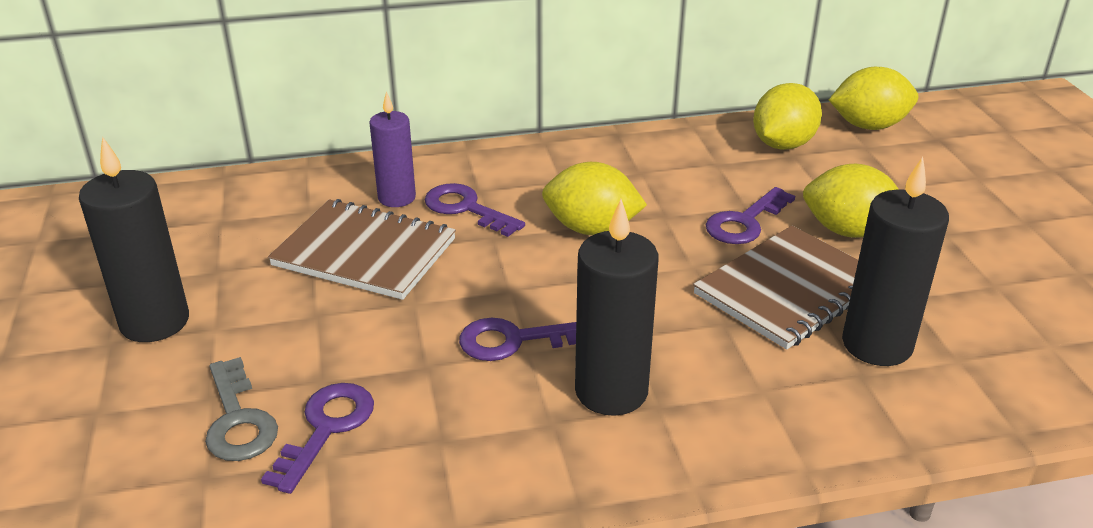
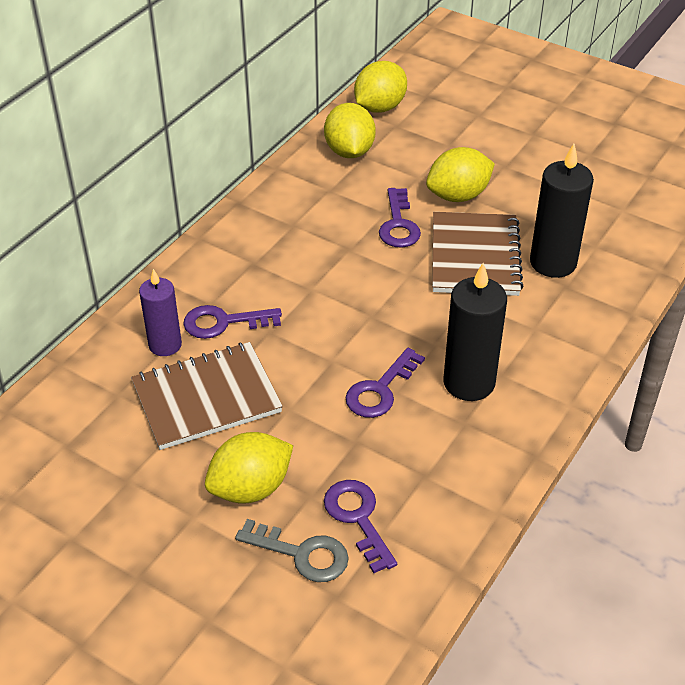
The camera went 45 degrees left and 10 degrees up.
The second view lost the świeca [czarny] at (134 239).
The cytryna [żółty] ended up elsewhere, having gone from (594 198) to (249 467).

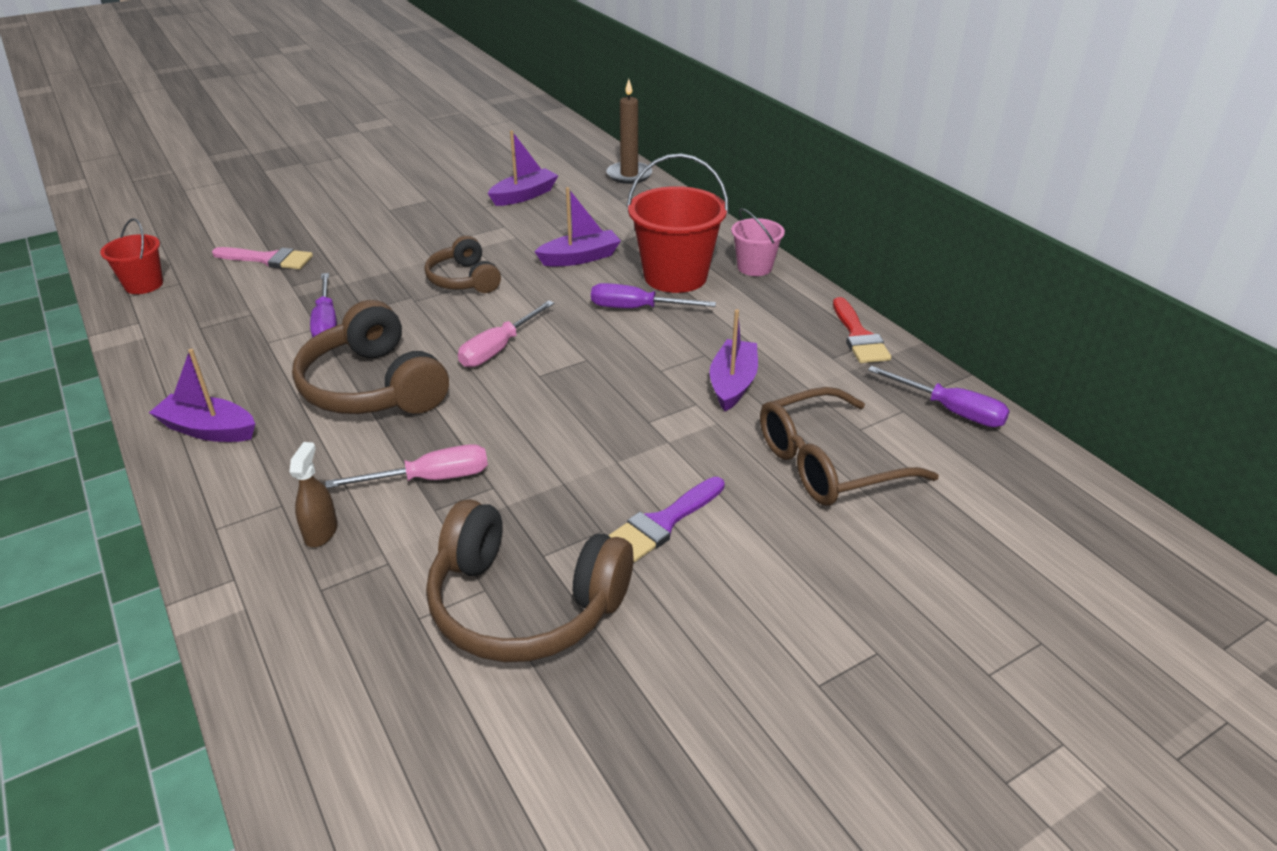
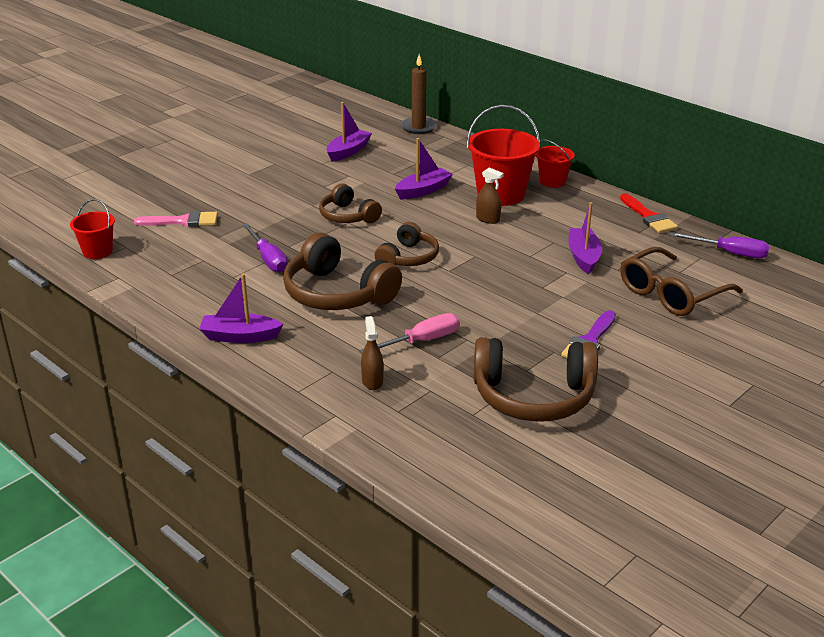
The camera went 15 degrees left and 5 degrees down.
Where the śrubokręt [różowy] stood at (506 333), the słuchawki [brązowy] came to stand at (407 244).
Where the śrubokręt [fioletowy] stood at (653 295), the spryskiwacz [brązowy] came to stand at (490 195).
What was the wiadro [różowy] at (758 242) turned into the wiadro [czerwony] at (555 163).

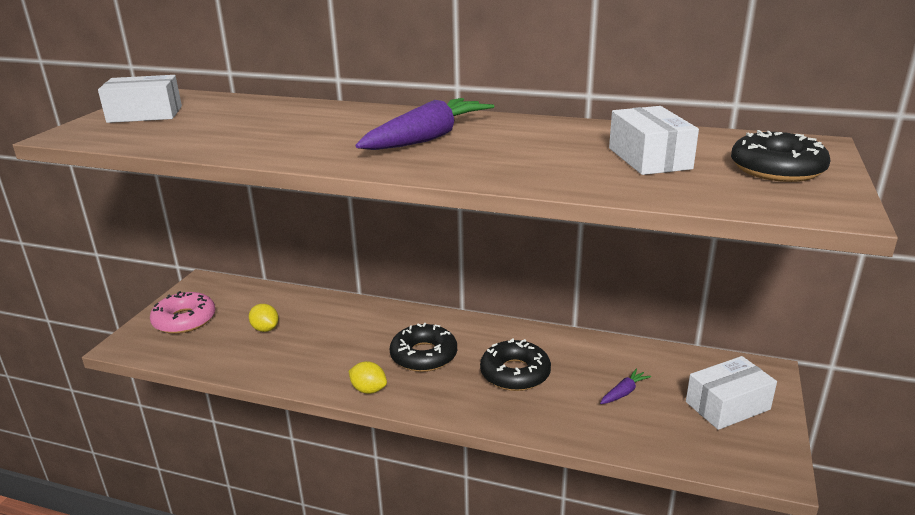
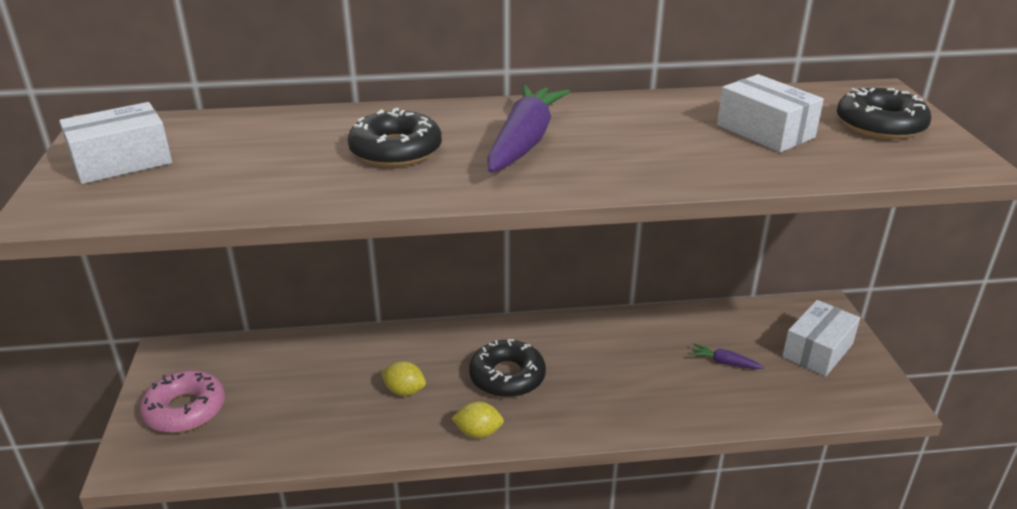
The camera went 25 degrees left and 5 degrees up.
The cytryna [żółty] ended up elsewhere, having gone from (264 318) to (403 378).
The donut [czarny] ended up elsewhere, having gone from (515 364) to (395 137).
The marchewka [fioletowy] at (625 386) ended up facing another way, 90 degrees counterclockwise from before.

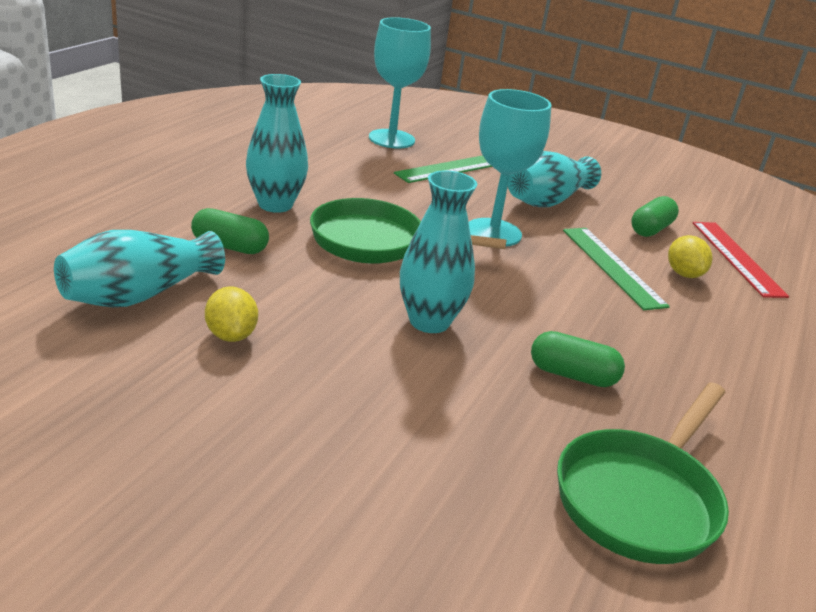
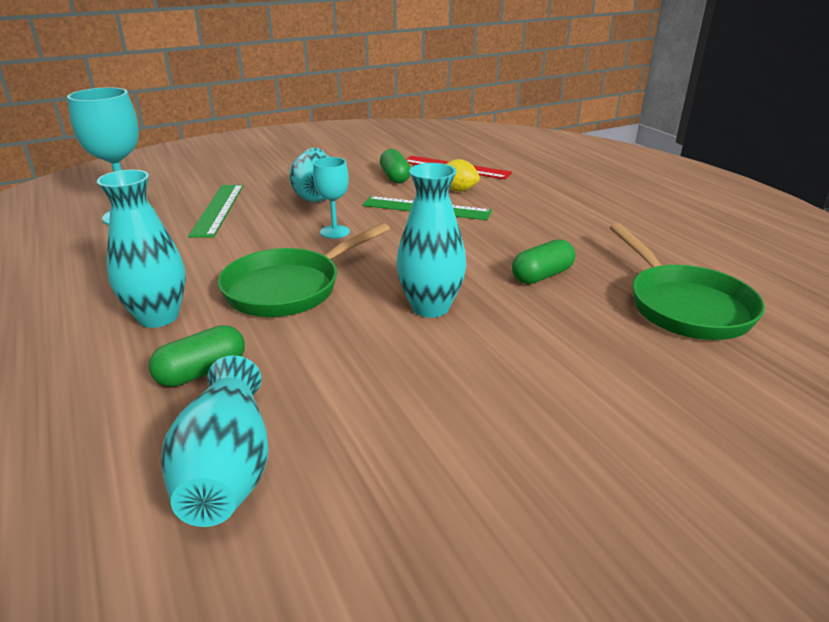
The camera went 50 degrees left and 0 degrees up.
The second view lost the cytryna [żółty] at (231 314).
The size of the kielich [turkusowy] at (510 167) changed by a factor of 0.57.

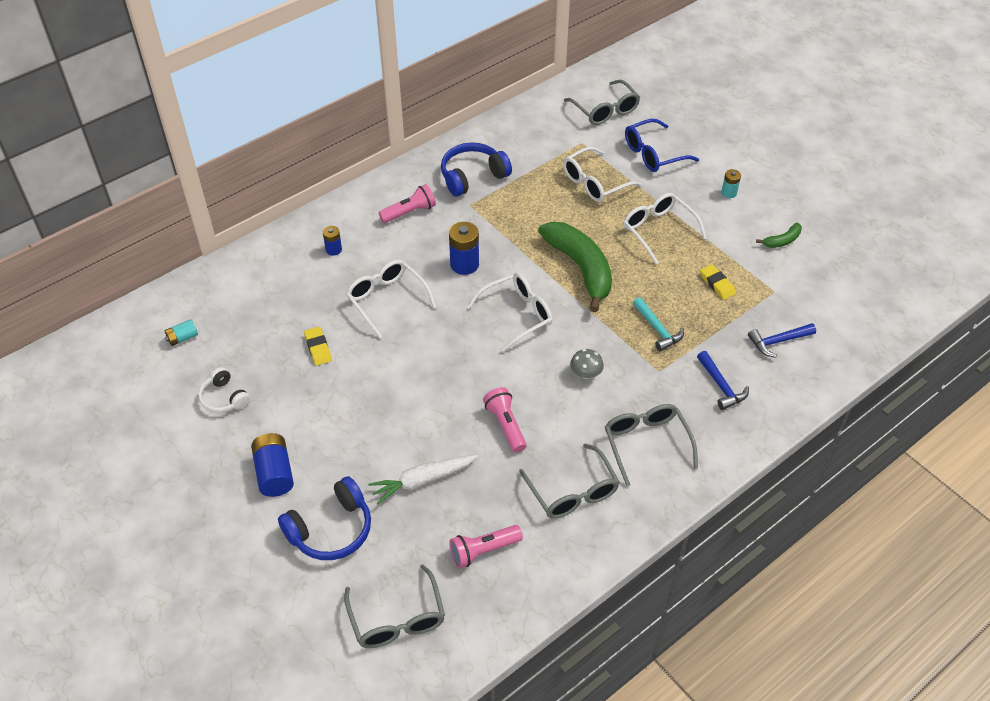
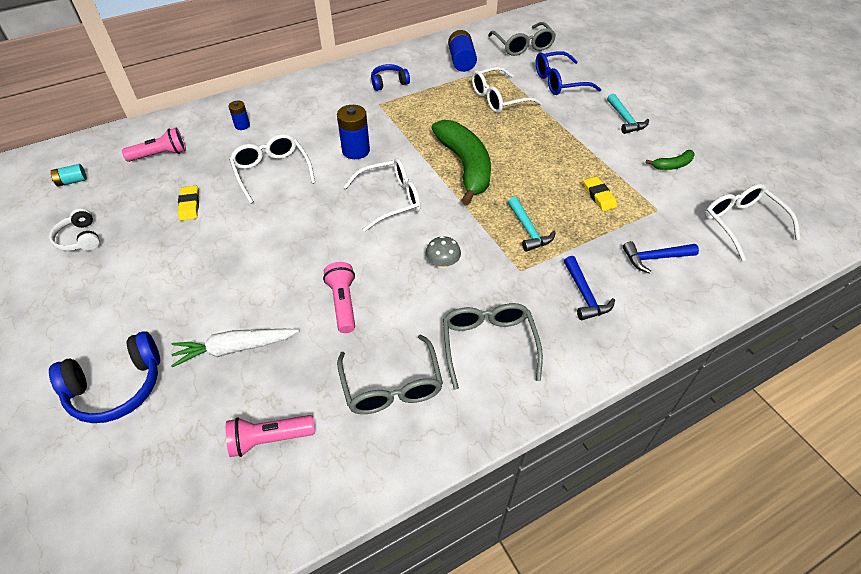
The camera went 10 degrees right and 0 degrees up.
The bateria [niebieski] ended up elsewhere, having gone from (272 465) to (462 51).
The second view lost the okulary [szary] at (394 606).
The latarka [różowy] ended up elsewhere, having gone from (407 203) to (154 145).
The size of the słuchawki [niebieski] at (476 170) changed by a factor of 0.62.
The okulary [biały] ended up elsewhere, having gone from (665 228) to (752 222).
Where the bateria [turkusowy] stood at (731 183), the młotek [turkusowy] came to stand at (628 113).

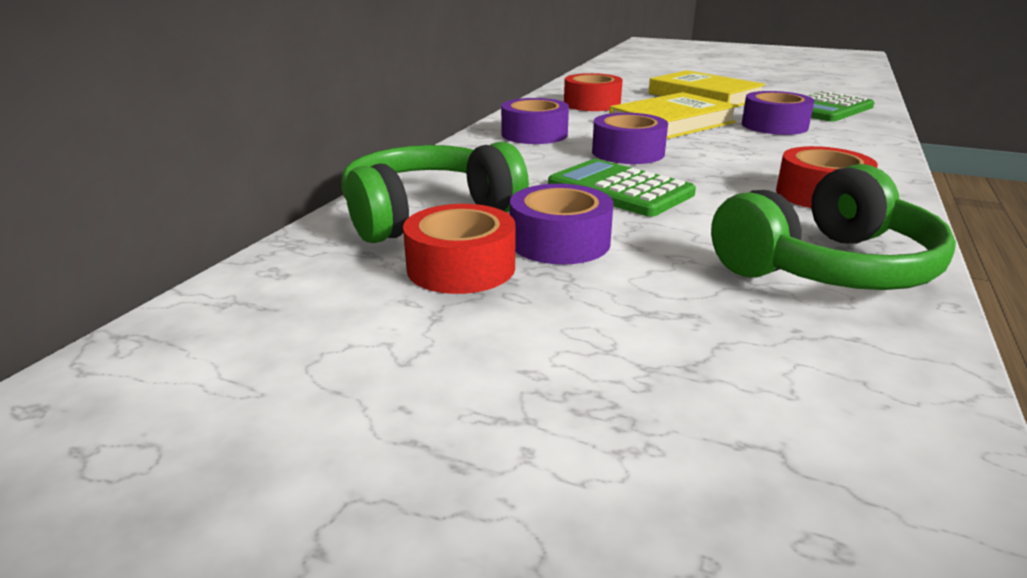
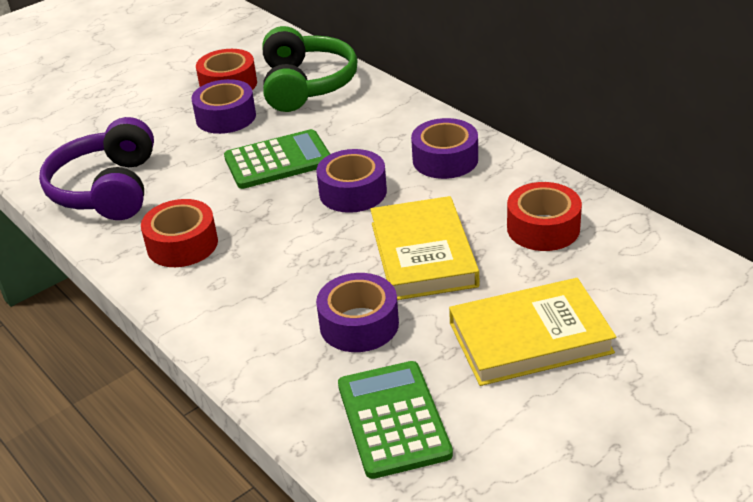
The camera went 120 degrees right and 10 degrees up.
What was the słuchawki [zielony] at (833 227) turned into the słuchawki [fioletowy] at (96 168).

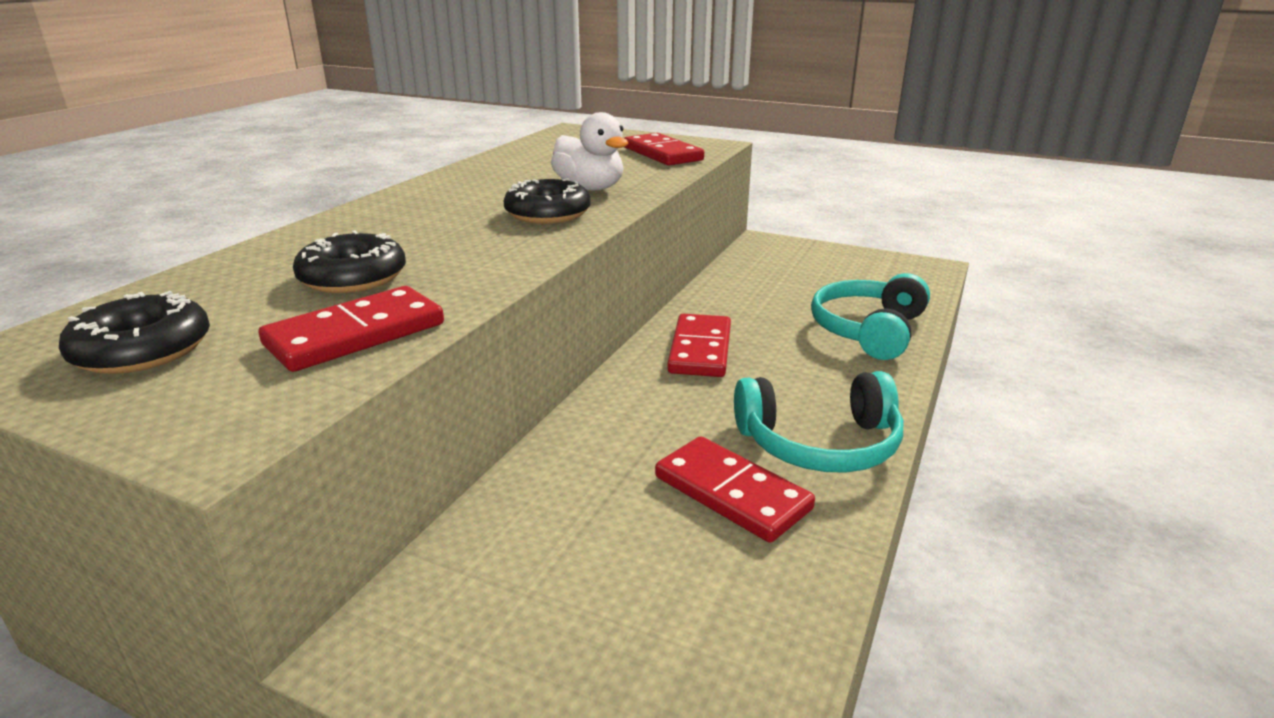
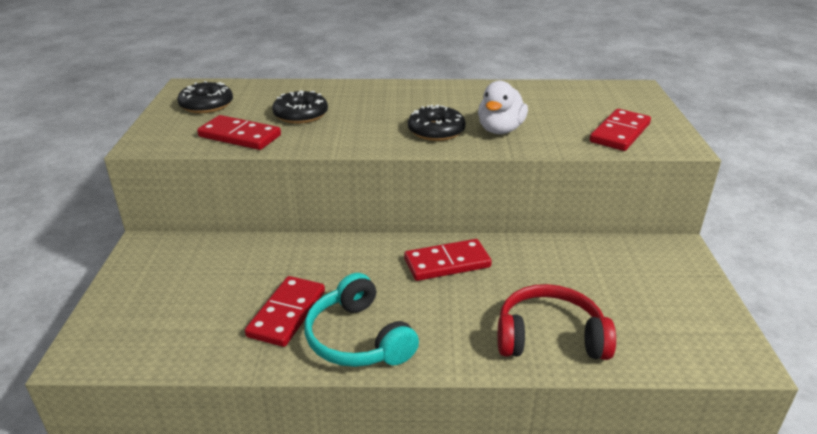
The camera went 65 degrees right and 5 degrees up.
What was the słuchawki [turkusowy] at (870 316) turned into the słuchawki [czerwony] at (557 322).

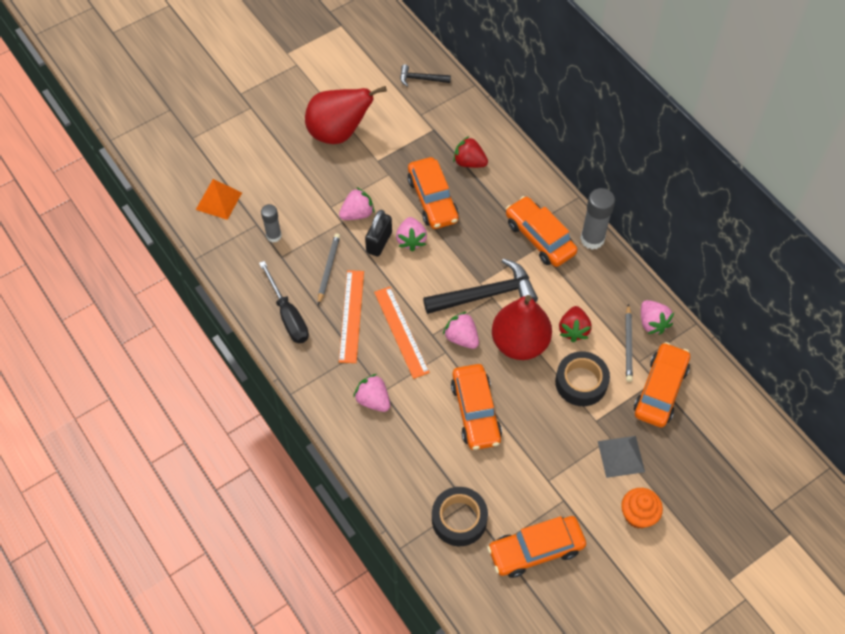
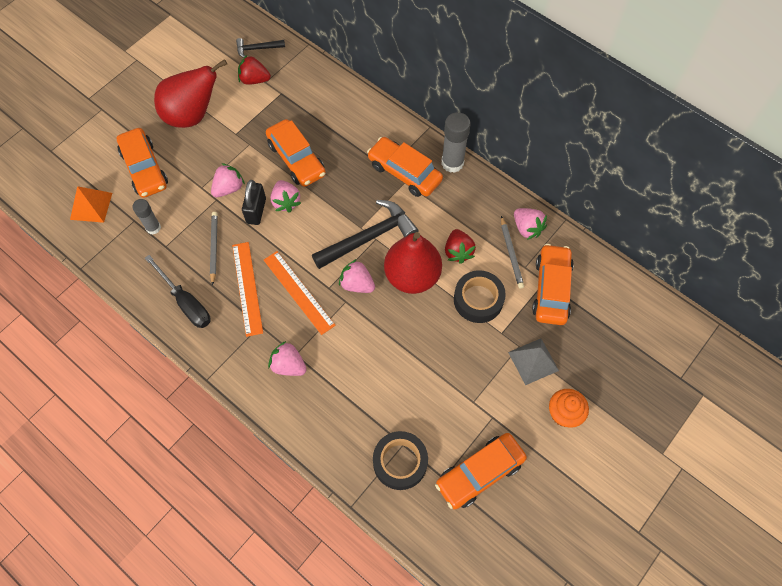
The camera went 15 degrees left and 5 degrees up.
The samochód [pomarańczowy] ended up elsewhere, having gone from (476 407) to (142 163).
The truskawka [czerwony] ended up elsewhere, having gone from (470 152) to (254 70).

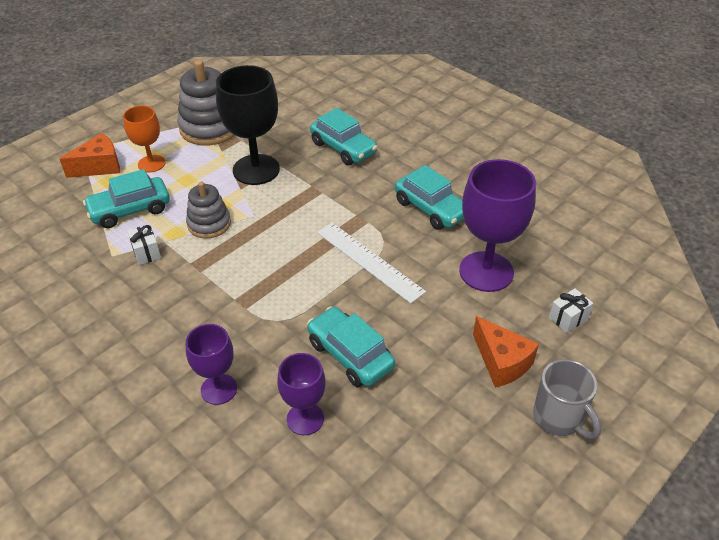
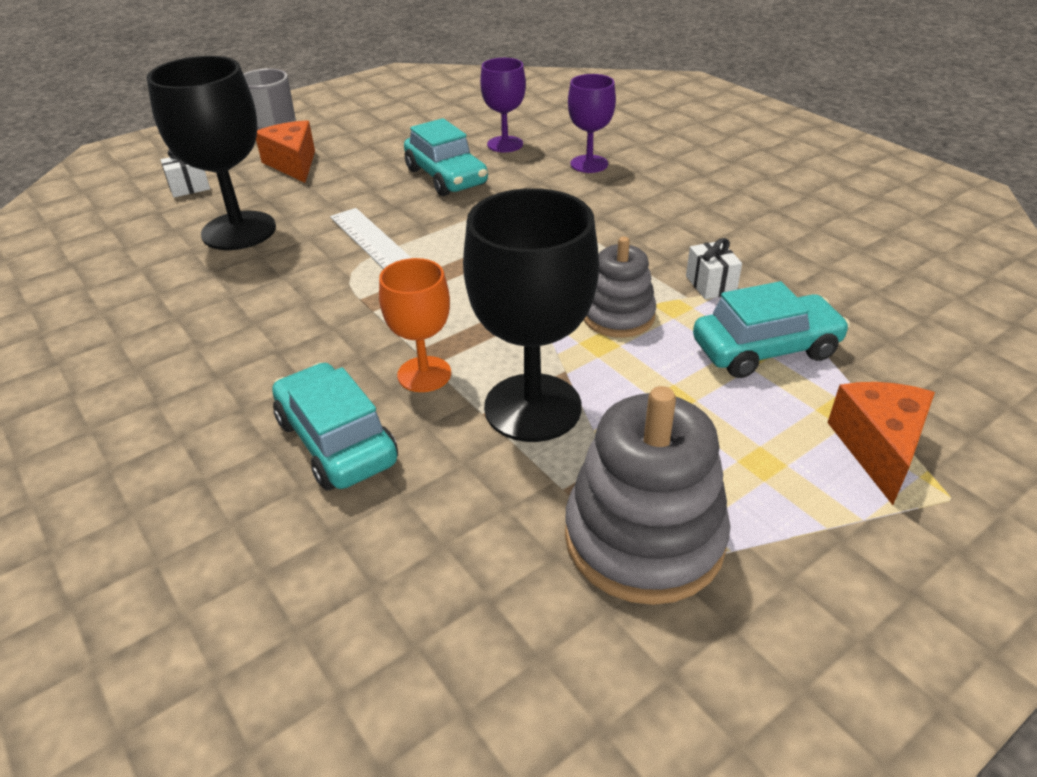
The camera went 170 degrees left and 5 degrees down.
The ser [pomarańczowy] at (90 155) ended up facing another way, 120 degrees clockwise from before.
The kielich [pomarańczowy] ended up elsewhere, having gone from (144 139) to (415 325).
The second view lost the samochód [turkusowy] at (429 197).
What was the kielich [fioletowy] at (497 225) turned into the kielich [czarny] at (211 153).

